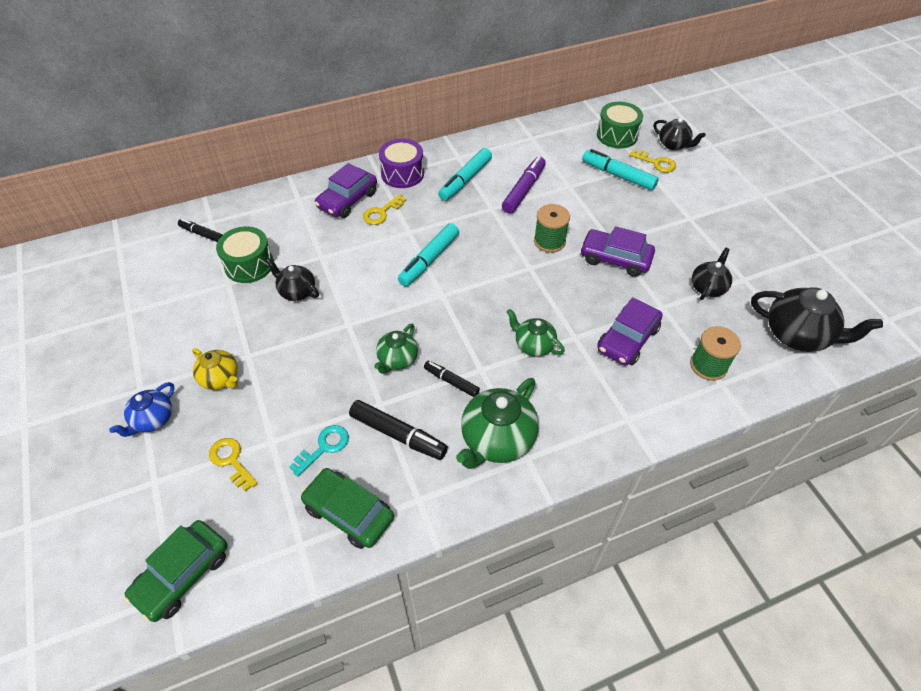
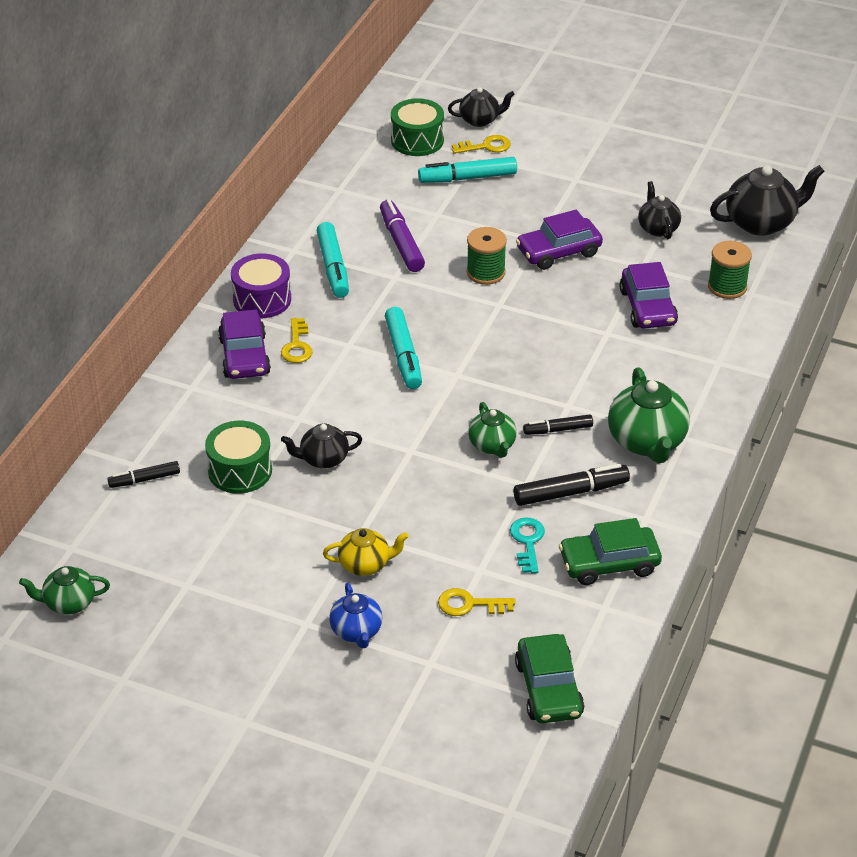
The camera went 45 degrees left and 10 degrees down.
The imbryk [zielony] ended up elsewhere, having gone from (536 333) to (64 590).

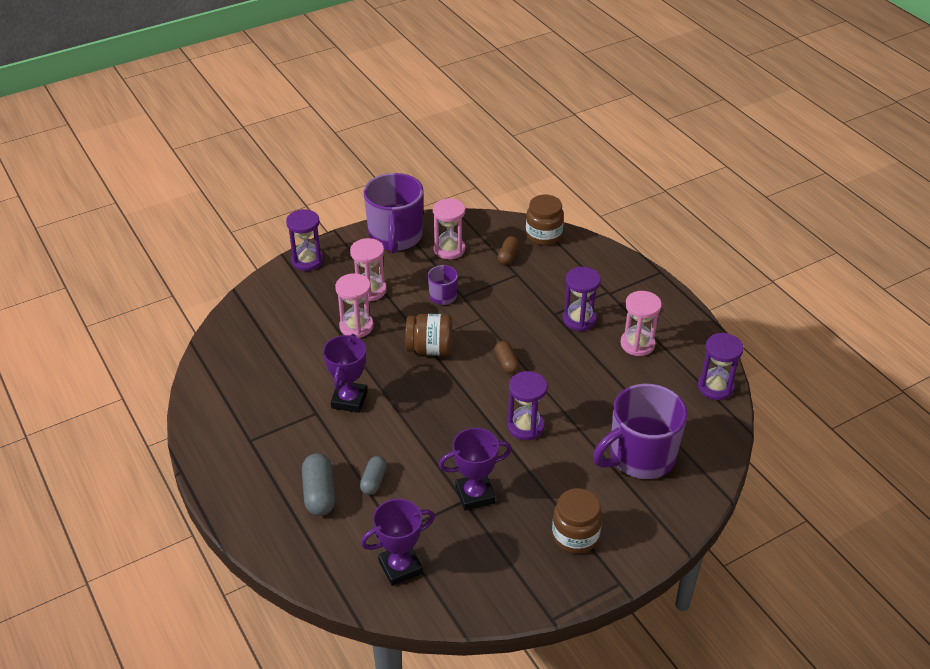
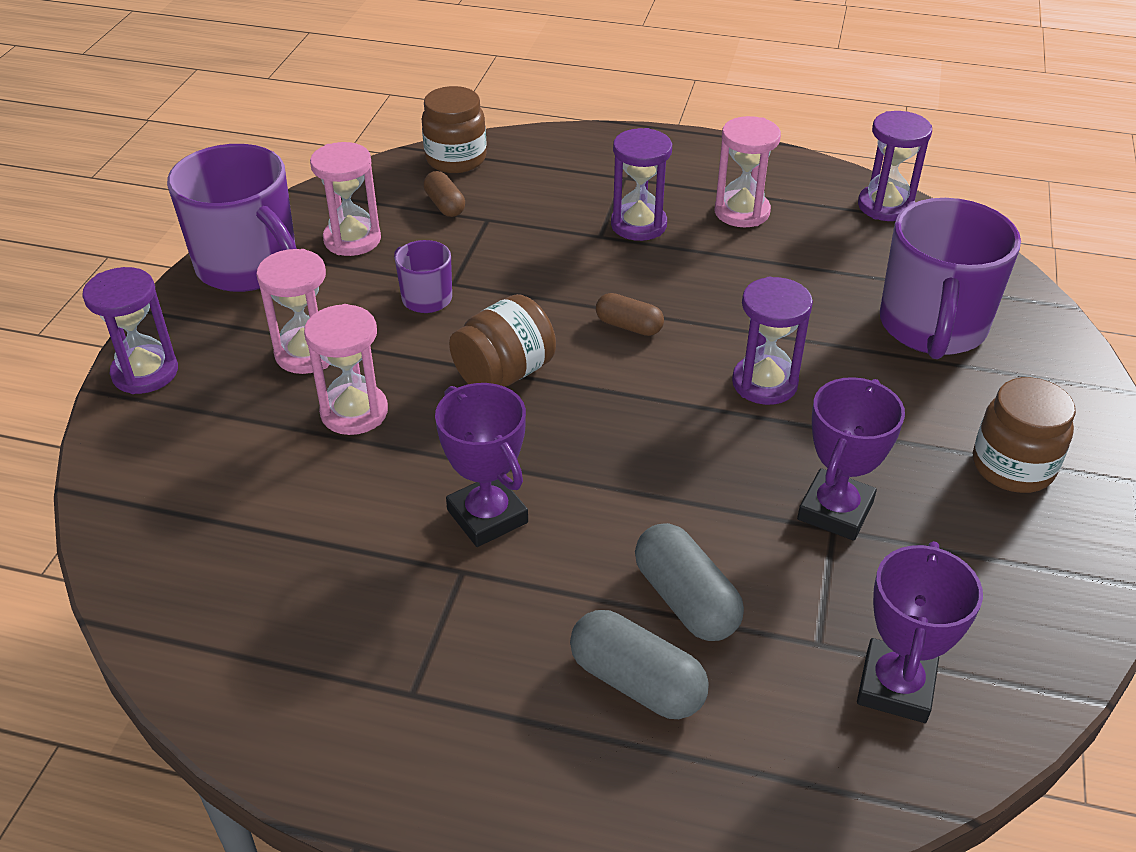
The camera went 45 degrees left and 0 degrees up.
The size of the kapsułka [szary] at (373 475) changed by a factor of 1.57.

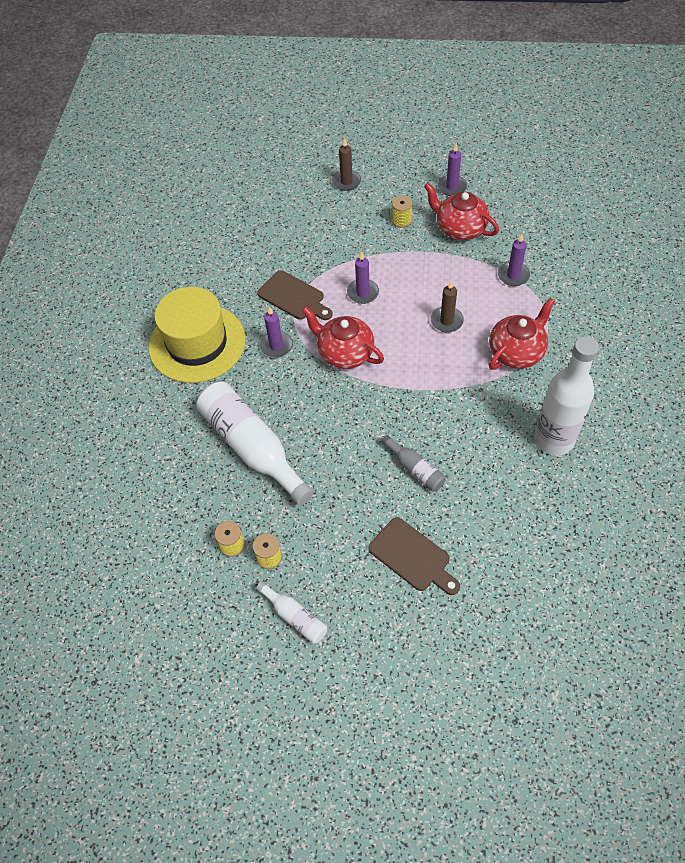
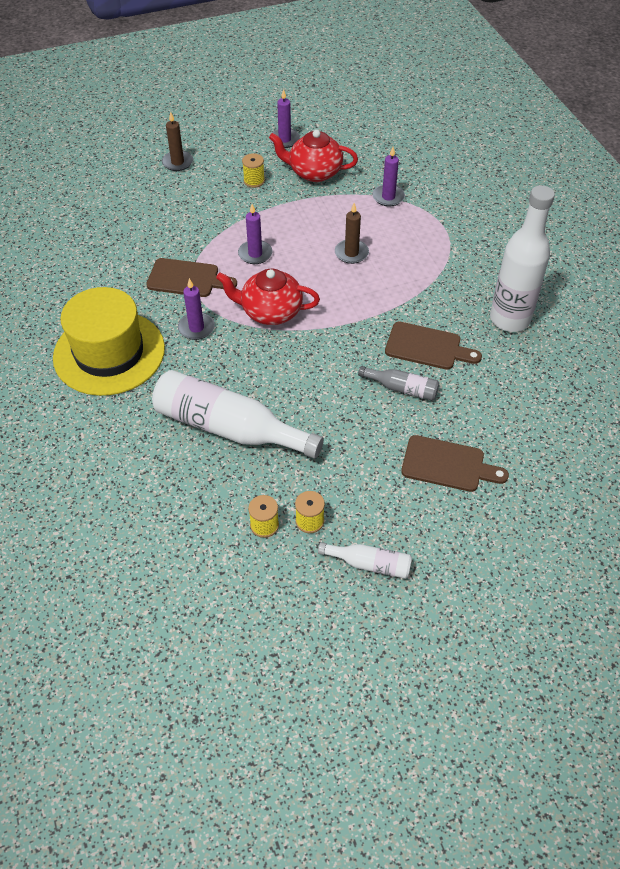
The camera went 30 degrees left and 5 degrees down.
The second view lost the imbryk [czerwony] at (522 334).
The second view gained the deska do krojenia [brązowy] at (433 346).

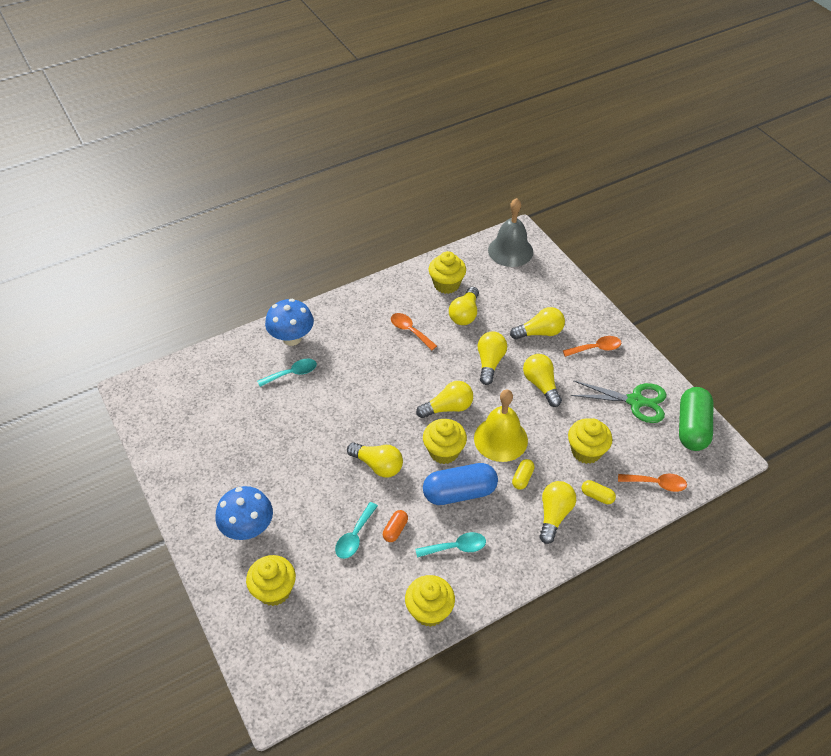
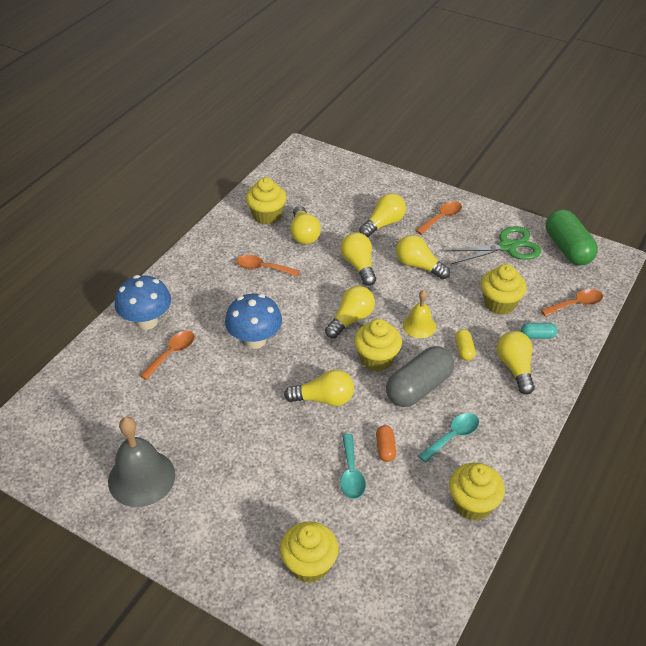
The camera went 30 degrees left and 5 degrees down.
The grzyb [niebieski] ended up elsewhere, having gone from (244 513) to (253 321).
What was the łyżka [turkusowy] at (287 373) turned into the łyżka [pomarańczowy] at (167 355).
What was the kapsułka [niebieski] at (460 484) turned into the kapsułka [szary] at (420 376).
The size of the dzwonek [żółty] at (501 426) changed by a factor of 0.59.
The dzwonek [szary] ended up elsewhere, having gone from (510 232) to (141 462).
What was the kapsułka [żółty] at (598 492) turned into the kapsułka [turkusowy] at (539 331).

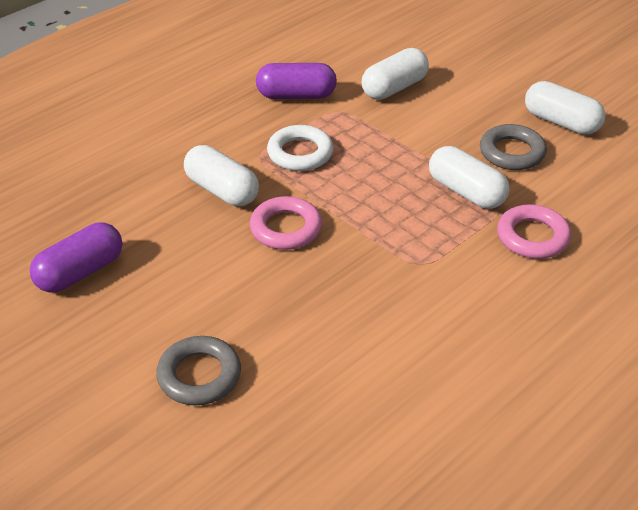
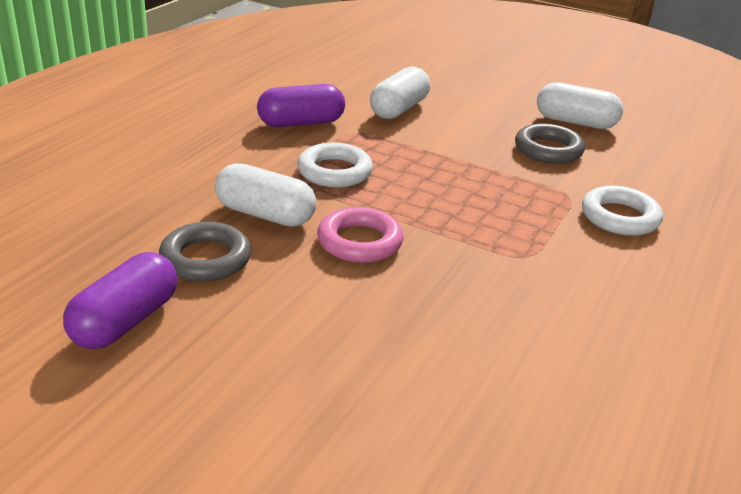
The camera went 20 degrees left and 10 degrees down.
The pierścień [szary] ended up elsewhere, having gone from (198 370) to (205 252).
The second view lost the kapsułka [biały] at (469 177).
What was the pierścień [różowy] at (534 231) turned into the pierścień [biały] at (622 211).

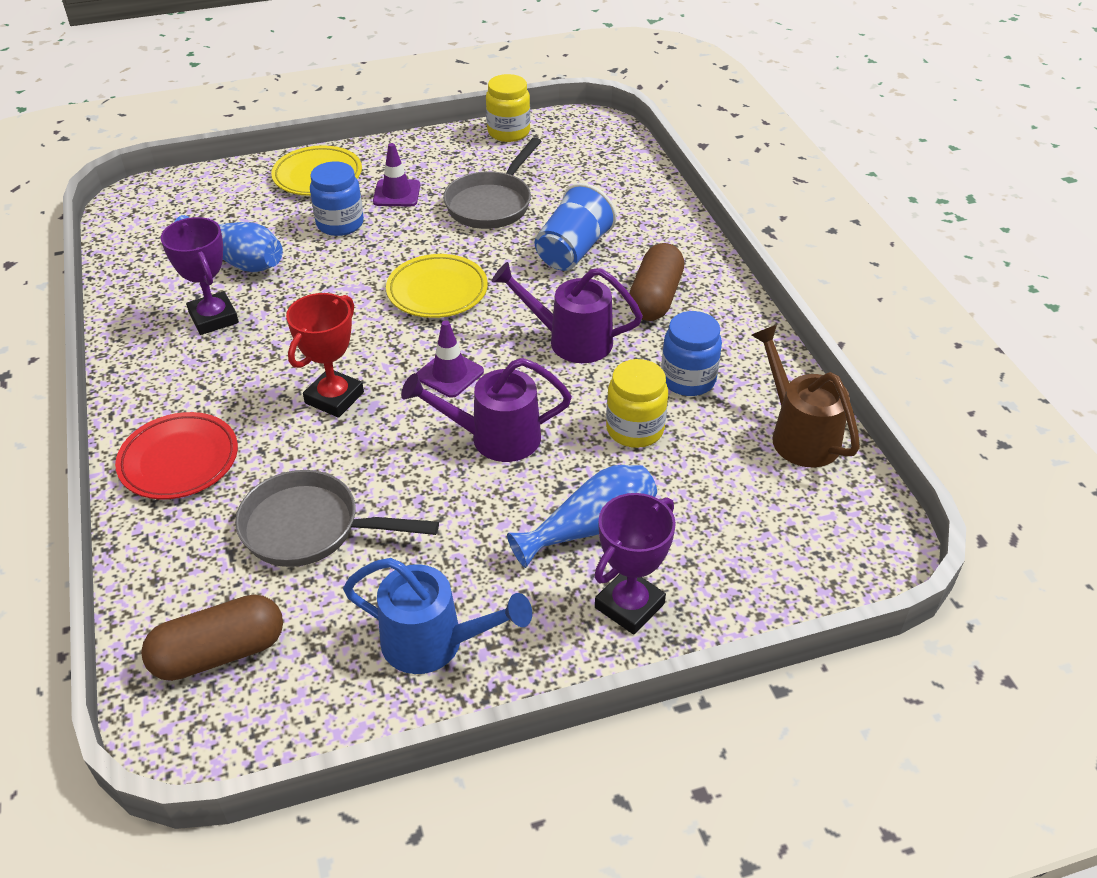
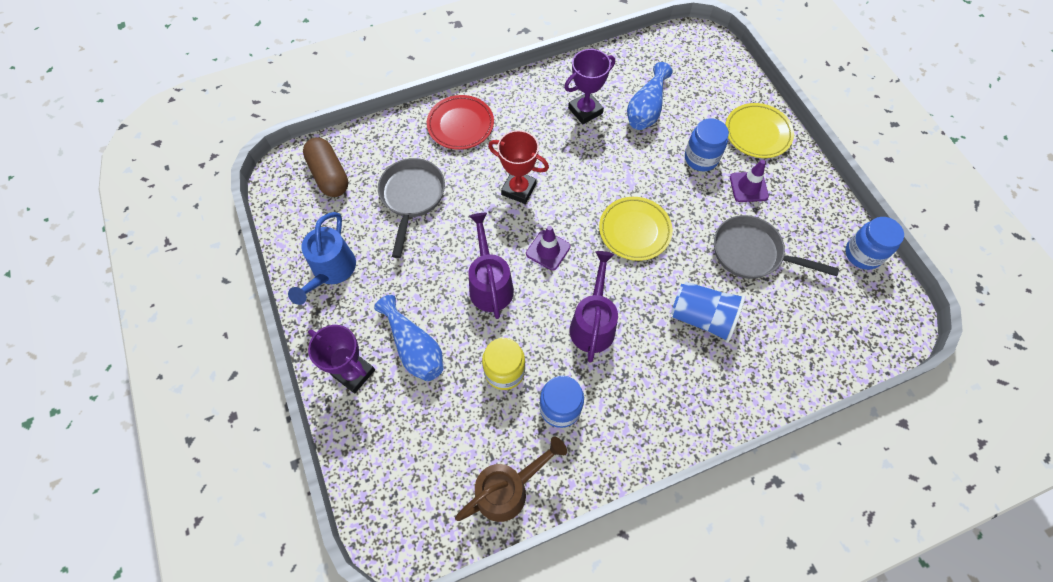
The camera went 85 degrees right and 20 degrees up.
What was the słoik [żółty] at (508 108) turned into the słoik [niebieski] at (874 243).
The second view lost the kapsułka [brązowy] at (656 282).

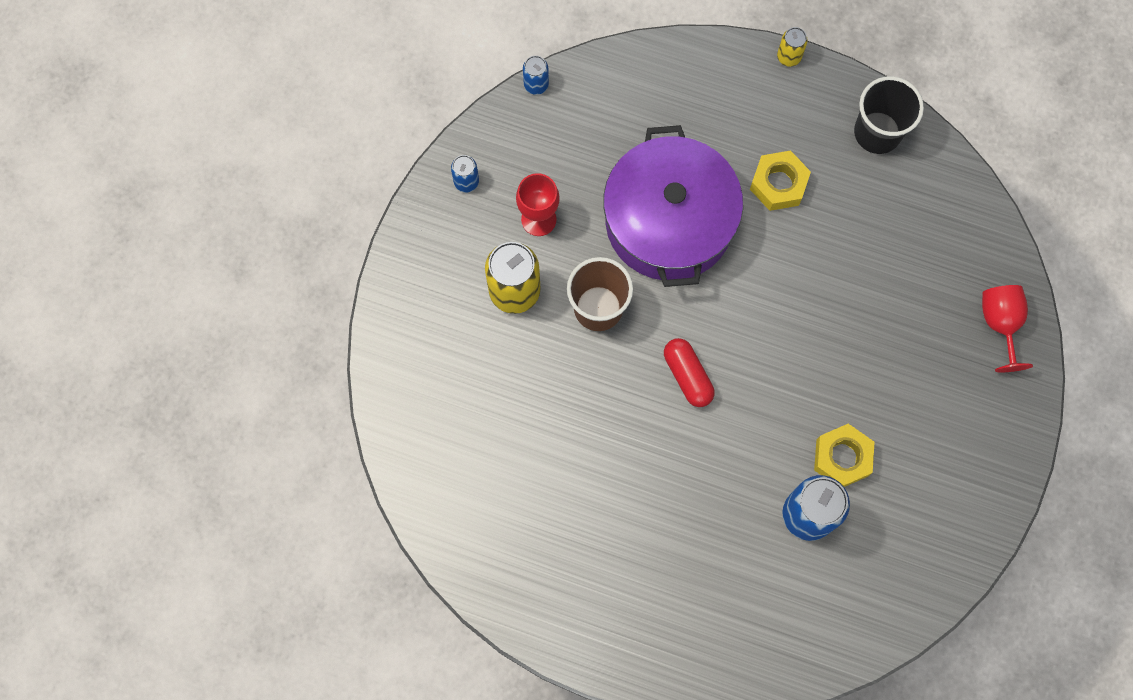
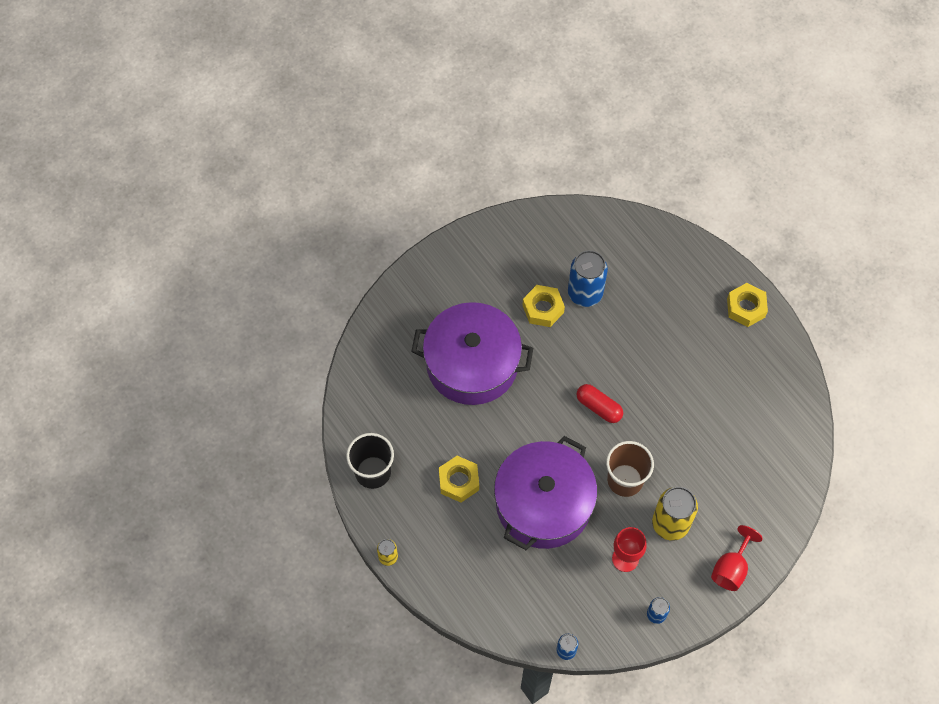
The camera went 145 degrees left and 10 degrees down.
The kapsułka [czerwony] at (689 372) ended up facing another way, 60 degrees counterclockwise from before.
The kielich [czerwony] ended up elsewhere, having gone from (1007 328) to (737 558).
The second view gained the garnek [fioletowy] at (472 353).
The second view gained the nakrętka [żółty] at (747 305).

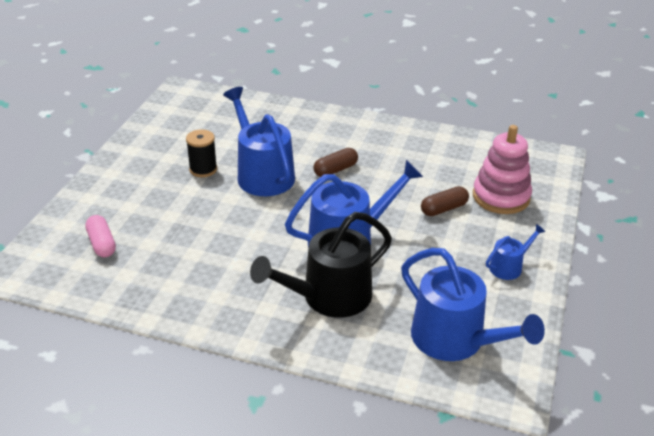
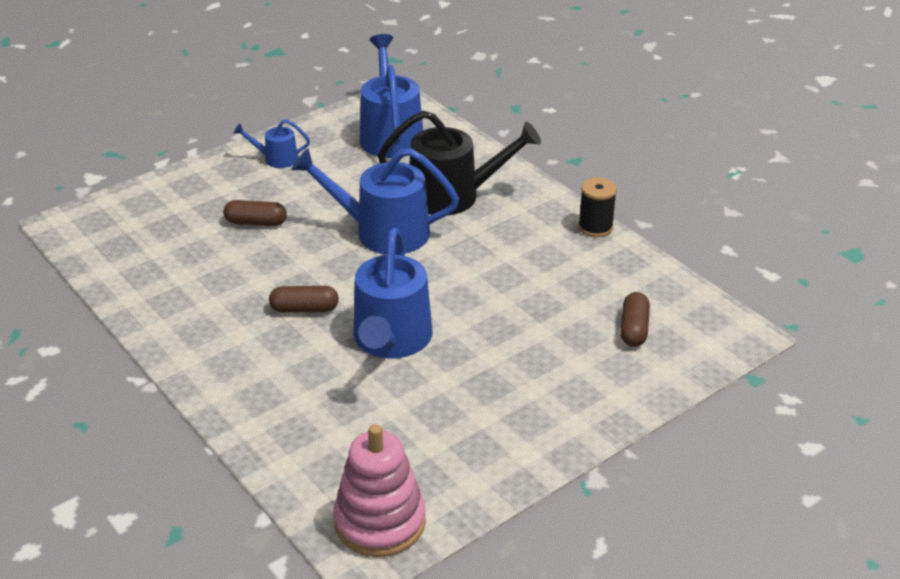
The camera went 145 degrees left and 0 degrees up.
What was the kapsułka [różowy] at (100 236) turned into the kapsułka [brązowy] at (635 319).
The szpulka [czarny] ended up elsewhere, having gone from (201 153) to (597 207).
The zabawka nakładanka [różowy] ended up elsewhere, having gone from (502 169) to (380 490).

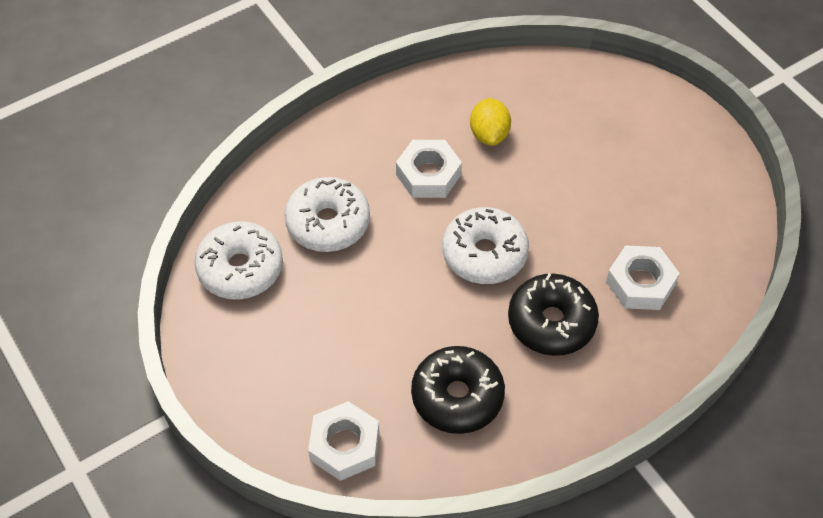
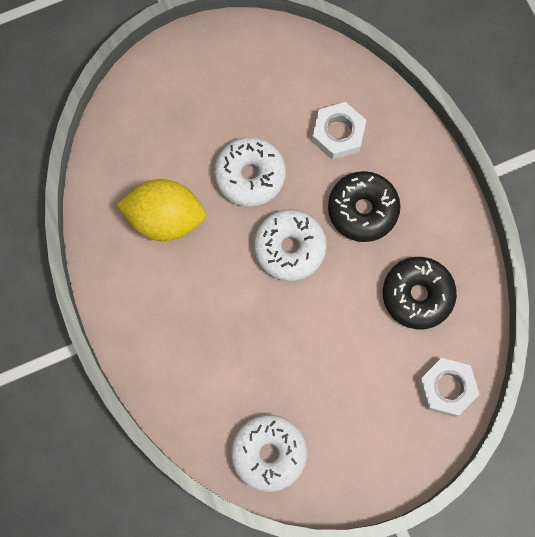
The camera went 80 degrees left and 20 degrees up.
The donut [biały] ended up elsewhere, having gone from (327 214) to (250 172).
The second view lost the nakrętka [biały] at (429 169).
The size of the cytryna [żółty] at (490 122) changed by a factor of 1.67.

